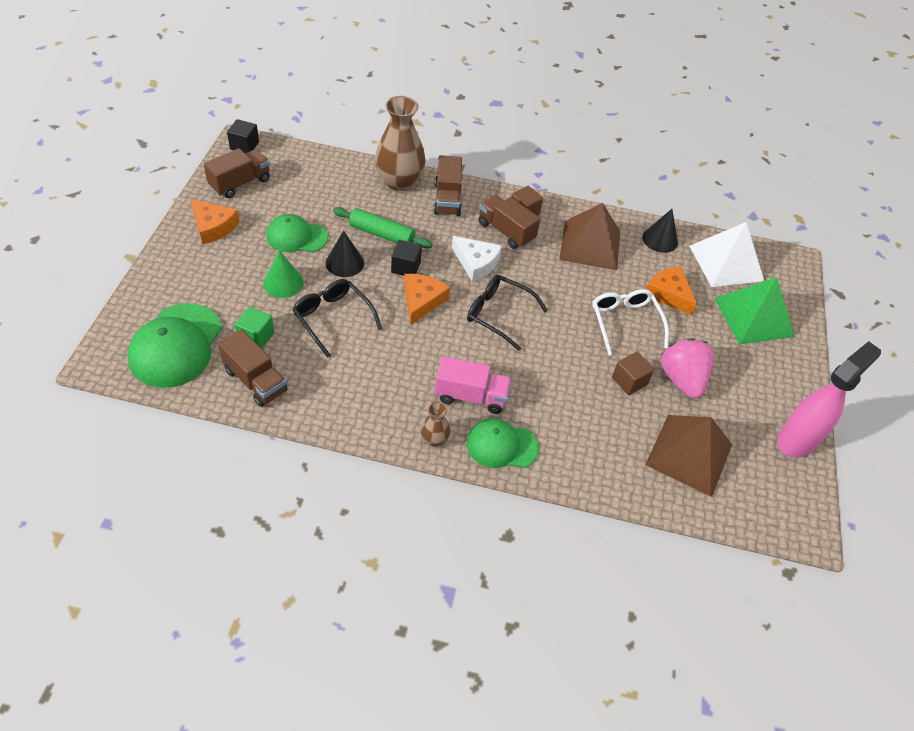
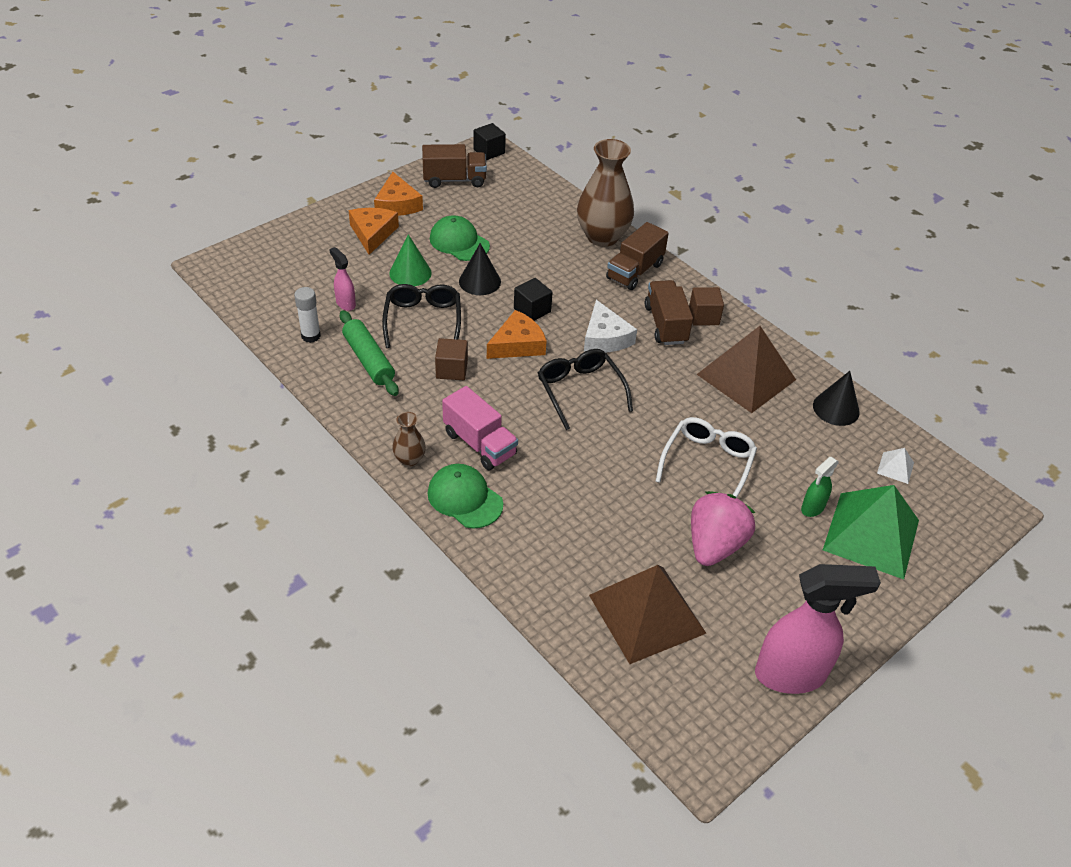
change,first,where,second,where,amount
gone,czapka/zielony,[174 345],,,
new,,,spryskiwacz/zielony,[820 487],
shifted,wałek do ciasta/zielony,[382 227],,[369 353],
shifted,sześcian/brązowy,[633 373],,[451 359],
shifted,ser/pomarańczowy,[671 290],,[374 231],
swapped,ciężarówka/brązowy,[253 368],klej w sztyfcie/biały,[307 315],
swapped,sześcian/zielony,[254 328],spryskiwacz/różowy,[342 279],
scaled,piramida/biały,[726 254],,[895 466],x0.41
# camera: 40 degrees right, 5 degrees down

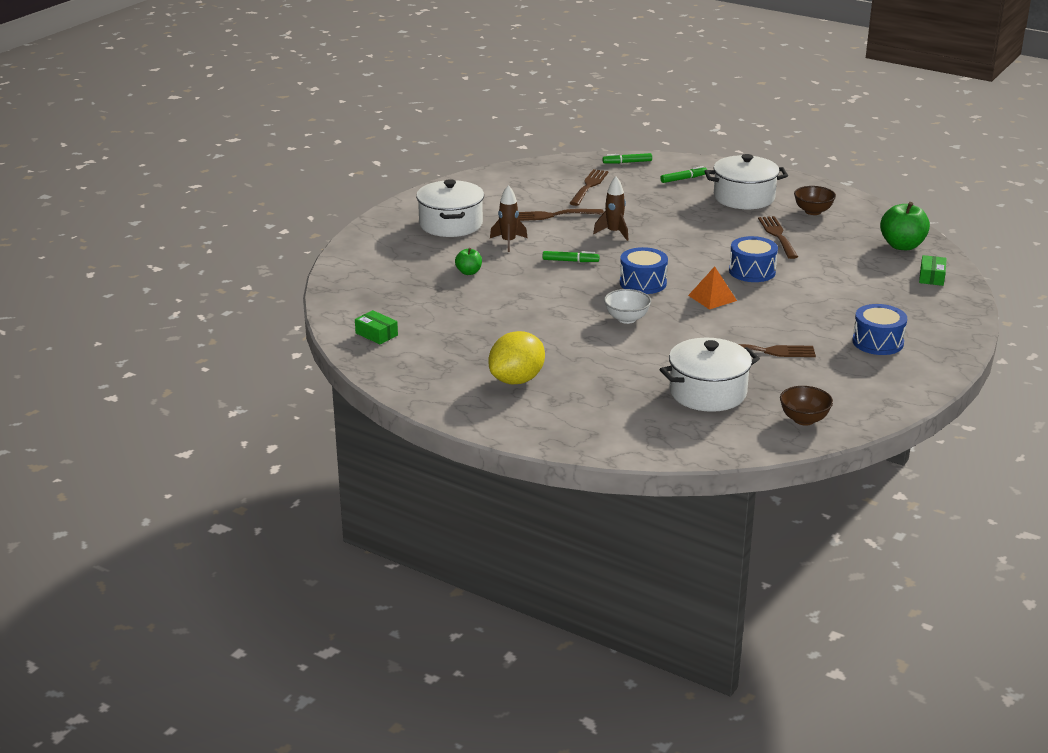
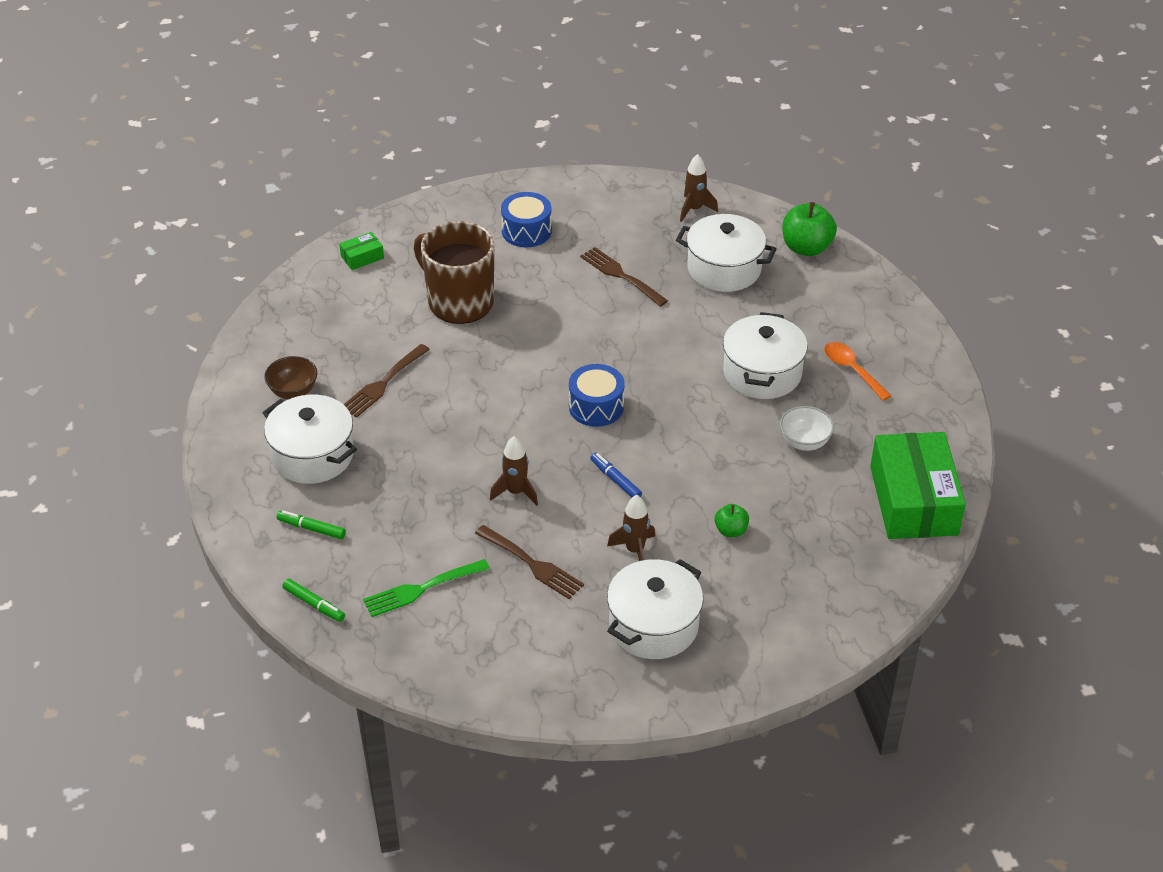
change,first,where,second,where,amount
gone,piramida/pomarańczowy,[712 288],,,
gone,bęben/niebieski,[753 259],,,
new,,,kubek/brązowy,[454 272],
new,,,garnek/biały,[765 355],
shifted,miska/biały,[627 306],,[807 428],
shifted,jabłko/zielony,[905 226],,[809 229],
swapped,cytryna/żółty,[517 358],łyżka/pomarańczowy,[857 371],
swapped,miska/brązowy,[806 406],rakieta/brązowy,[699 188],
repainted,flamaster/zielony,[571 256],flamaster/niebieski,[616 475],
repainted,widelec/brązowy,[589 187],widelec/zielony,[426 588],
scaled,pudełko/zielony,[376 327],,[918 485],x2.41
# camera: 135 degrees left, 15 degrees up

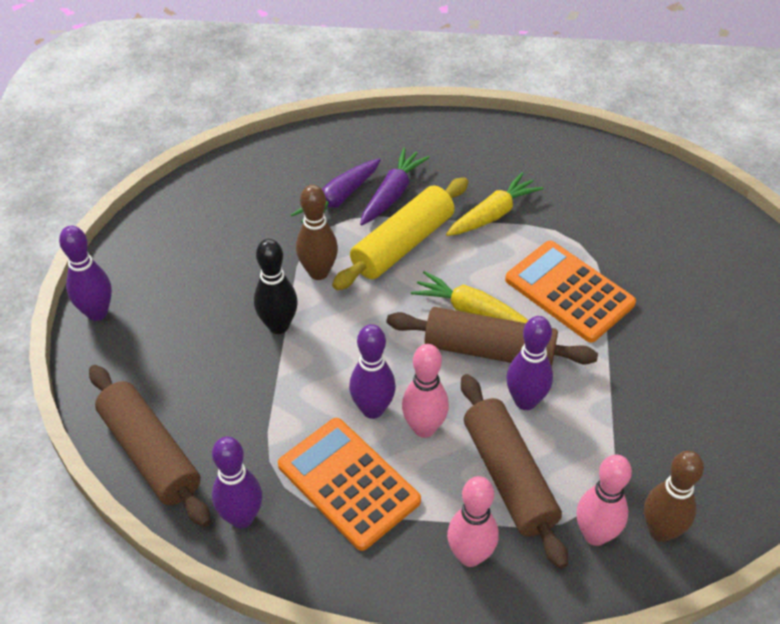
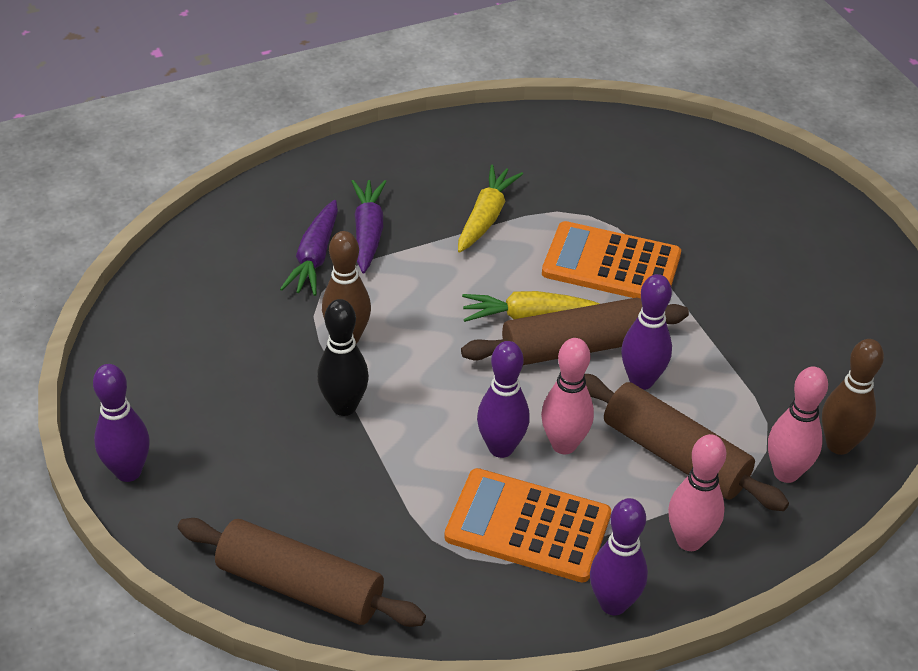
change,first,where,second,where,amount
gone,wałek do ciasta/żółty,[400 233],,,
shifted,kręgiel/fioletowy,[237 482],,[619 556],
# camera: 30 degrees left, 5 degrees down

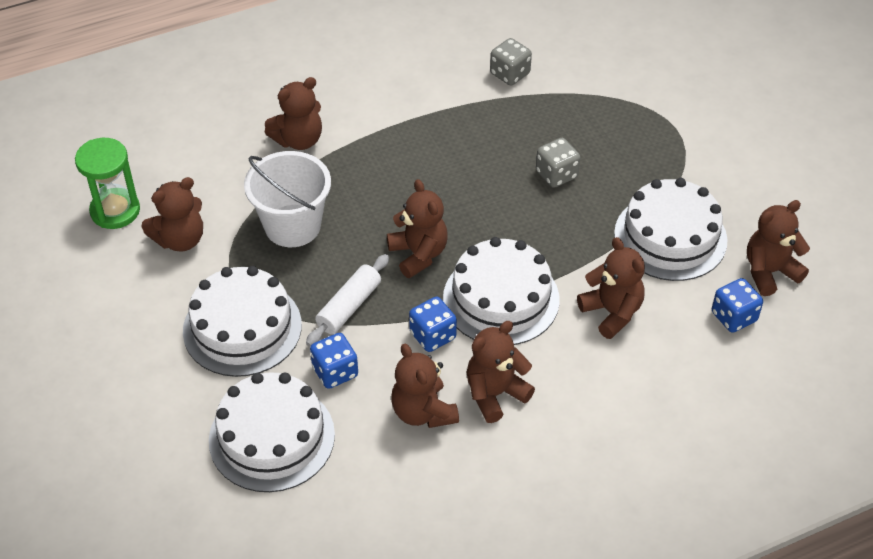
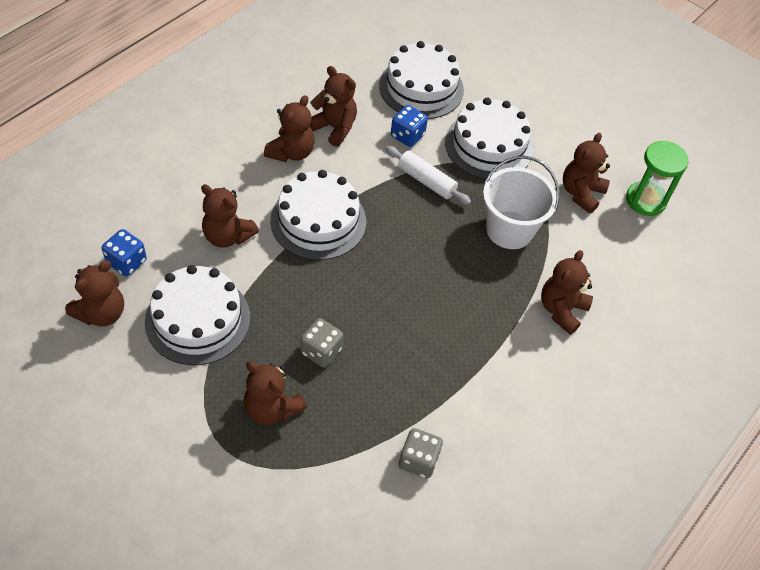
change,first,where,second,where,amount
gone,kostka do gry/niebieski,[433 324],,,
shifted,miś/brązowy,[417 228],,[275 393],
rotated,wałek do ciasta/biały,[347 300],,[428 175],60 degrees counterclockwise
# camera: 150 degrees right, 5 degrees up

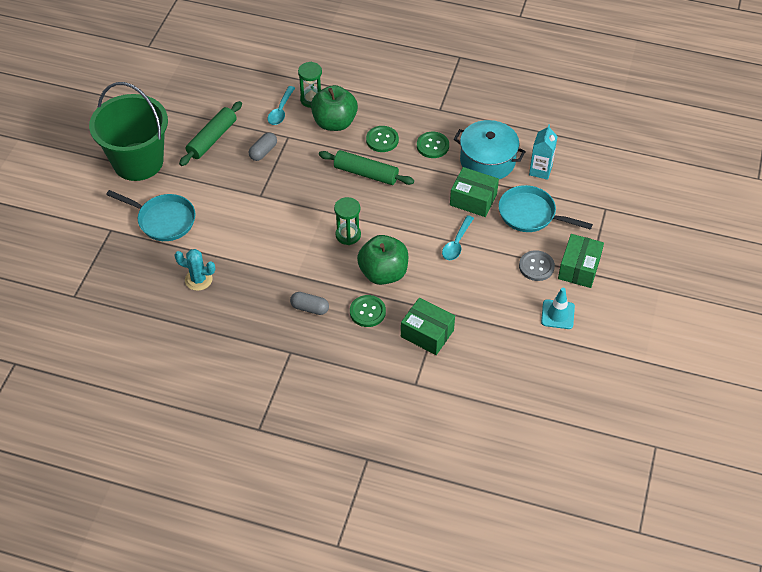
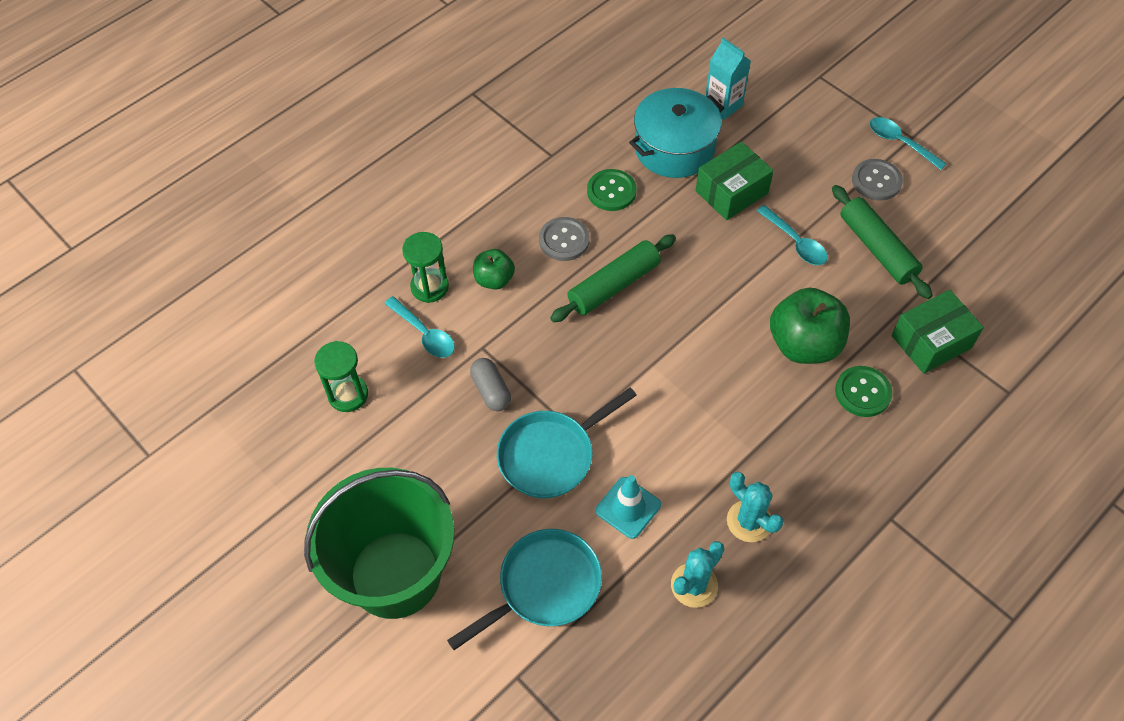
change,first,where,second,where,amount
gone,kapsułka/szary,[309 303],,,
new,,,kaktus/turkusowy,[755 507],
shifted,wałek do ciasta/zielony,[210 133],,[882 242],
shifted,klepsydra/zielony,[347 221],,[341 376],
shifted,patelnia/turkusowy,[545 208],,[567 442],
shifted,pachołek/turkusowy,[558 308],,[628 507],
swapped,pudełko/zielony,[581 261],łyżka/turkusowy,[908 143],
repainted,guzik/zielony,[382 139],guzik/szary,[564 239],
scaled,jabłko/zielony,[334 108],,[494 269],x0.56
# camera: 60 degrees left, 5 degrees up

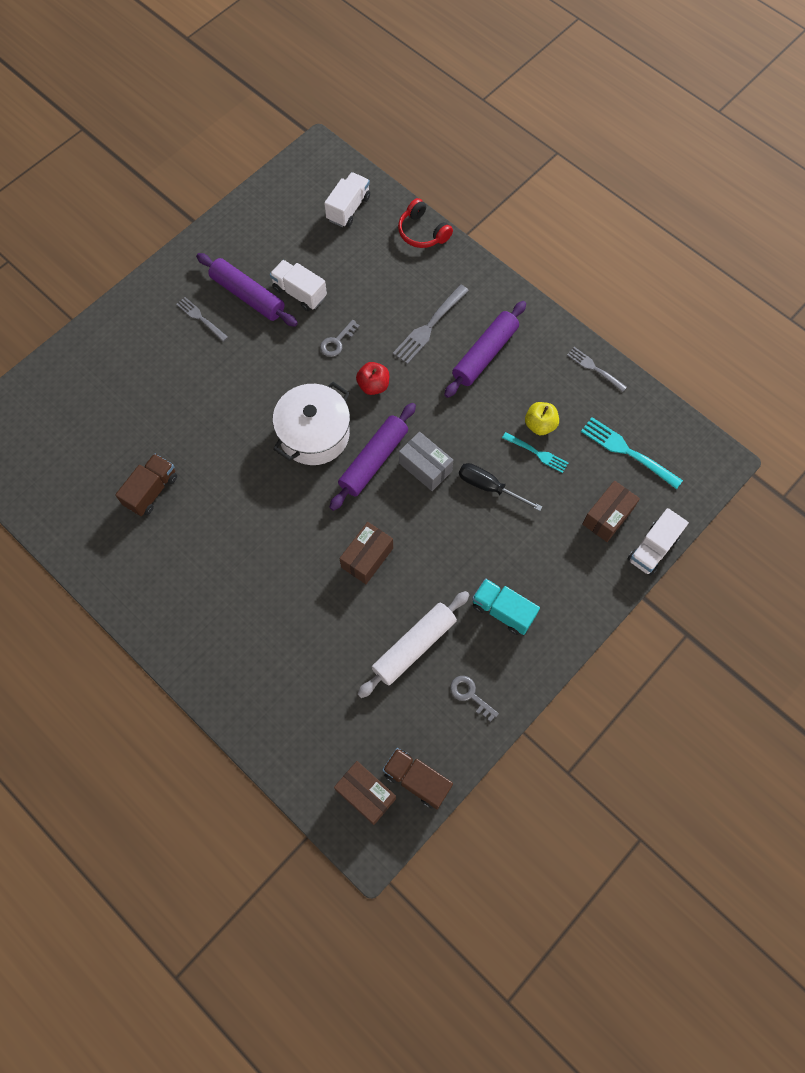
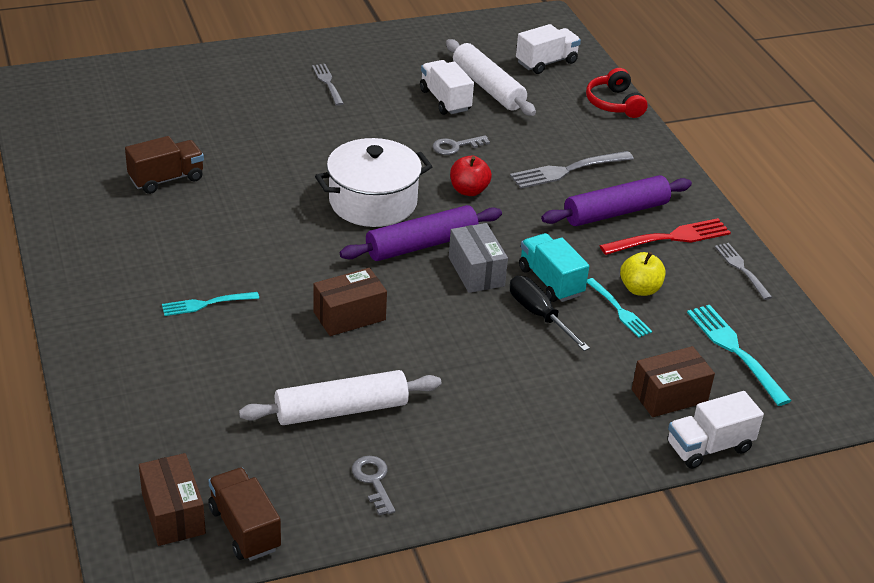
change,first,where,second,where,amount
gone,wałek do ciasta/fioletowy,[247 290],,,
new,,,widelec/turkusowy,[210 304],
new,,,wałek do ciasta/biały,[491 77],
new,,,widelec/czerwony,[665 236],
shifted,ciężarówka/turkusowy,[506 606],,[554 267],
# camera: 25 degrees right, 30 degrees down

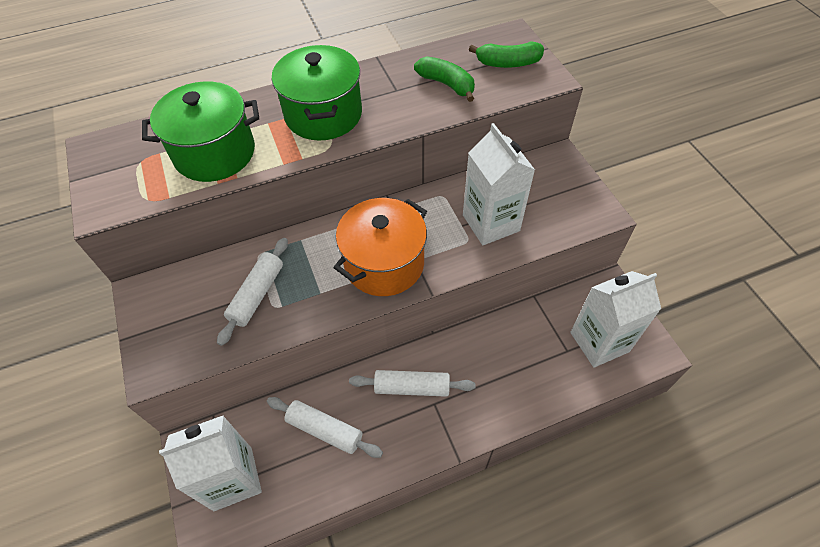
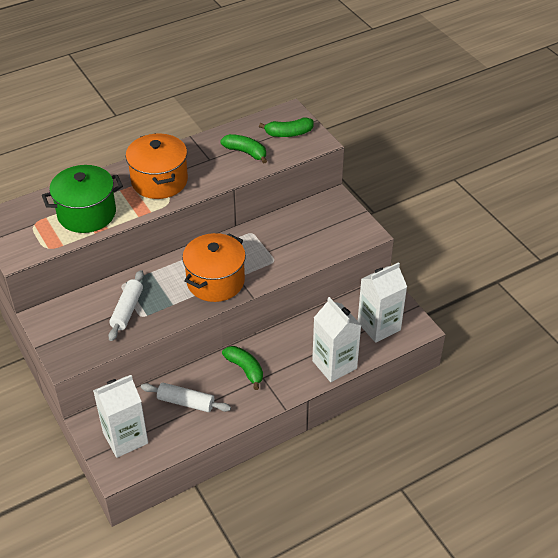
change,first,where,second,where,amount
shifted,karton mleka/biały,[499 184],,[337 339],
swapped,wałek do ciasta/biały,[412 383],banan/zielony,[242 368],
repainted,garnek/zielony,[317 93],garnek/pomarańczowy,[157 166],
# camera: 10 degrees left, 10 degrees down

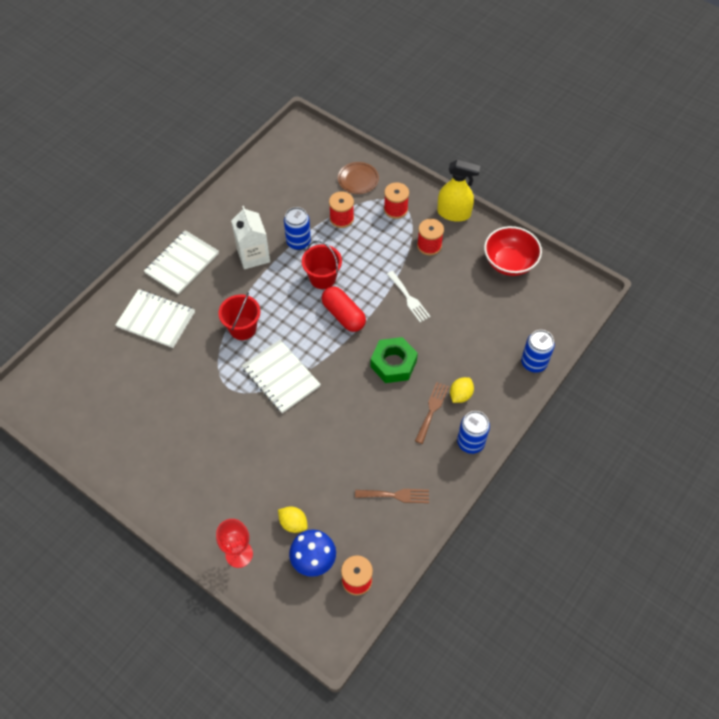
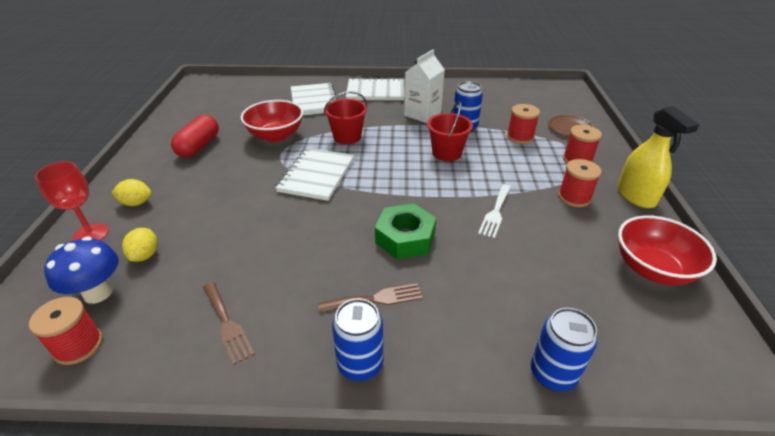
change,first,where,second,where,amount
new,,,miska/czerwony,[272 121],
shifted,kapsułka/czerwony,[344 309],,[195 136],
shifted,cytryna/żółty,[462 390],,[132 192],
# camera: 55 degrees right, 20 degrees down

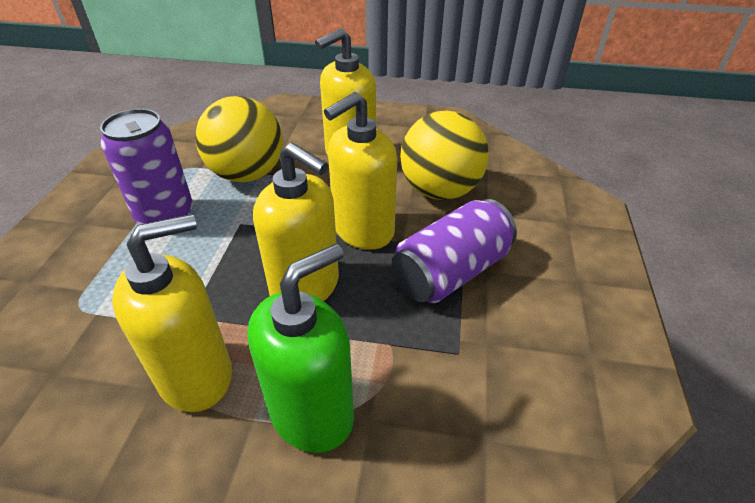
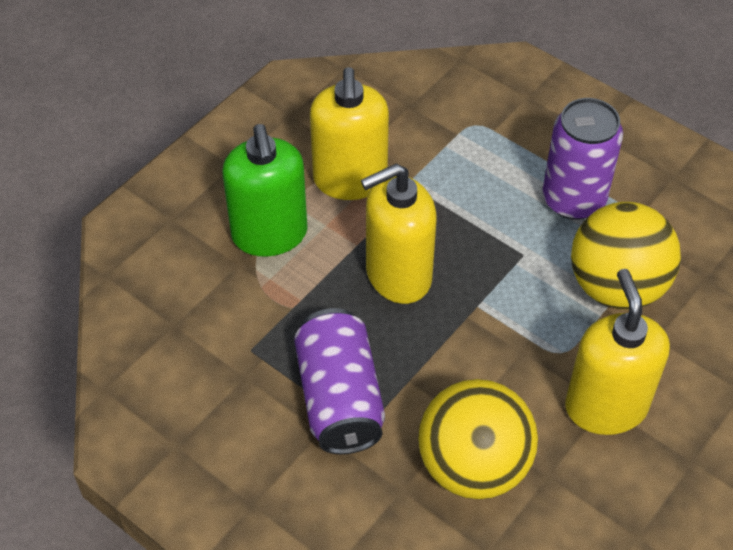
change,first,where,second,where,amount
gone,dozownik mydła/żółty,[360 171],,,
# camera: 120 degrees right, 10 degrees up

